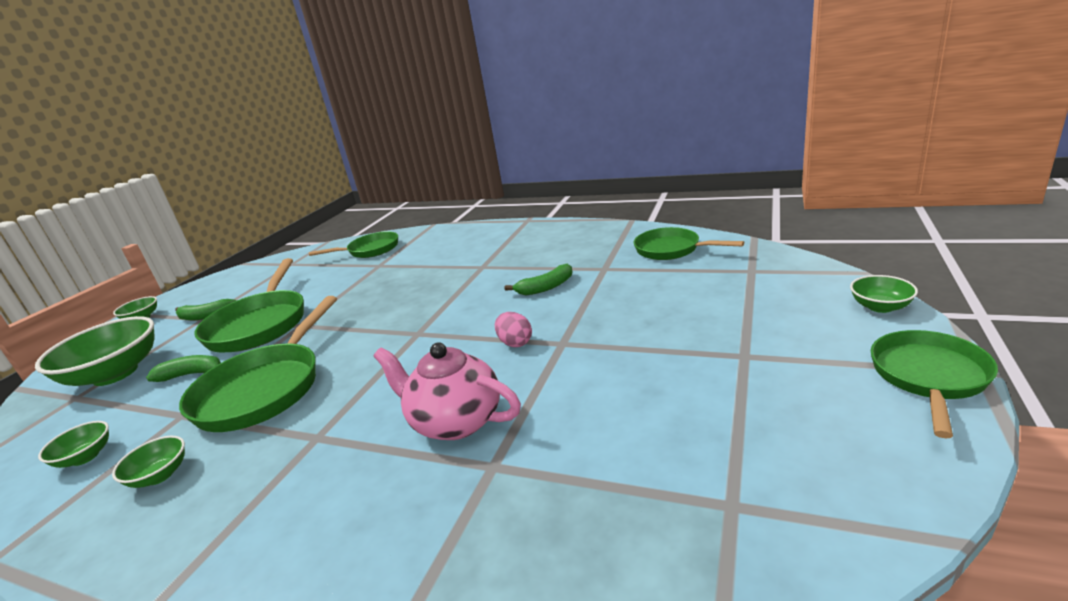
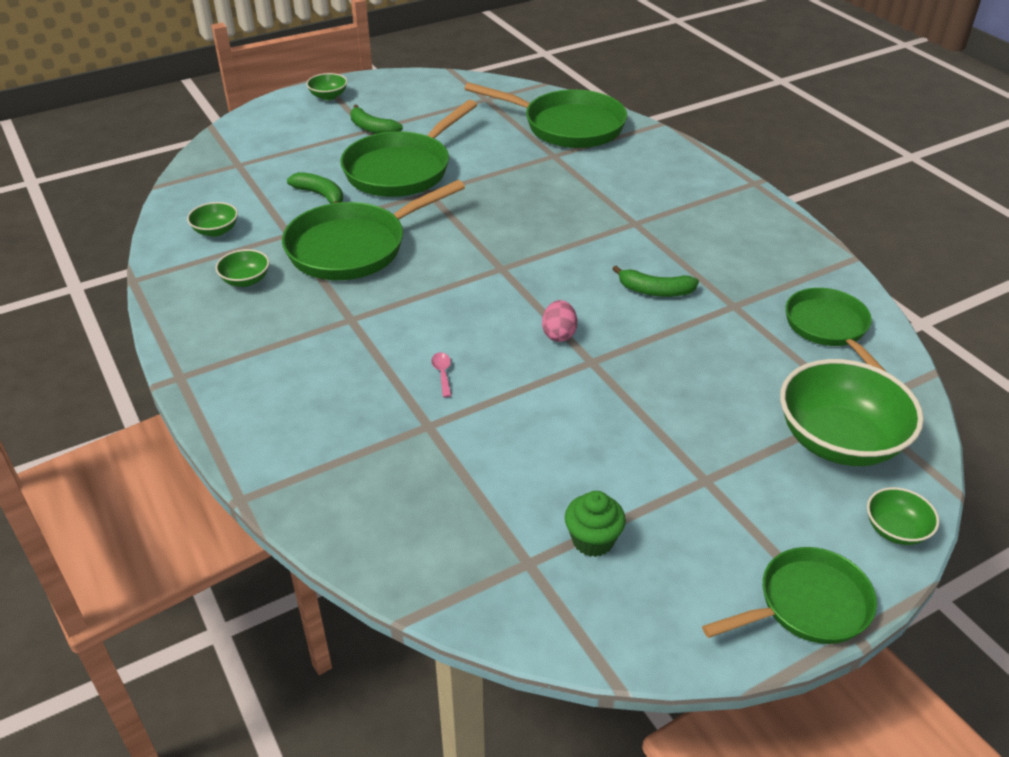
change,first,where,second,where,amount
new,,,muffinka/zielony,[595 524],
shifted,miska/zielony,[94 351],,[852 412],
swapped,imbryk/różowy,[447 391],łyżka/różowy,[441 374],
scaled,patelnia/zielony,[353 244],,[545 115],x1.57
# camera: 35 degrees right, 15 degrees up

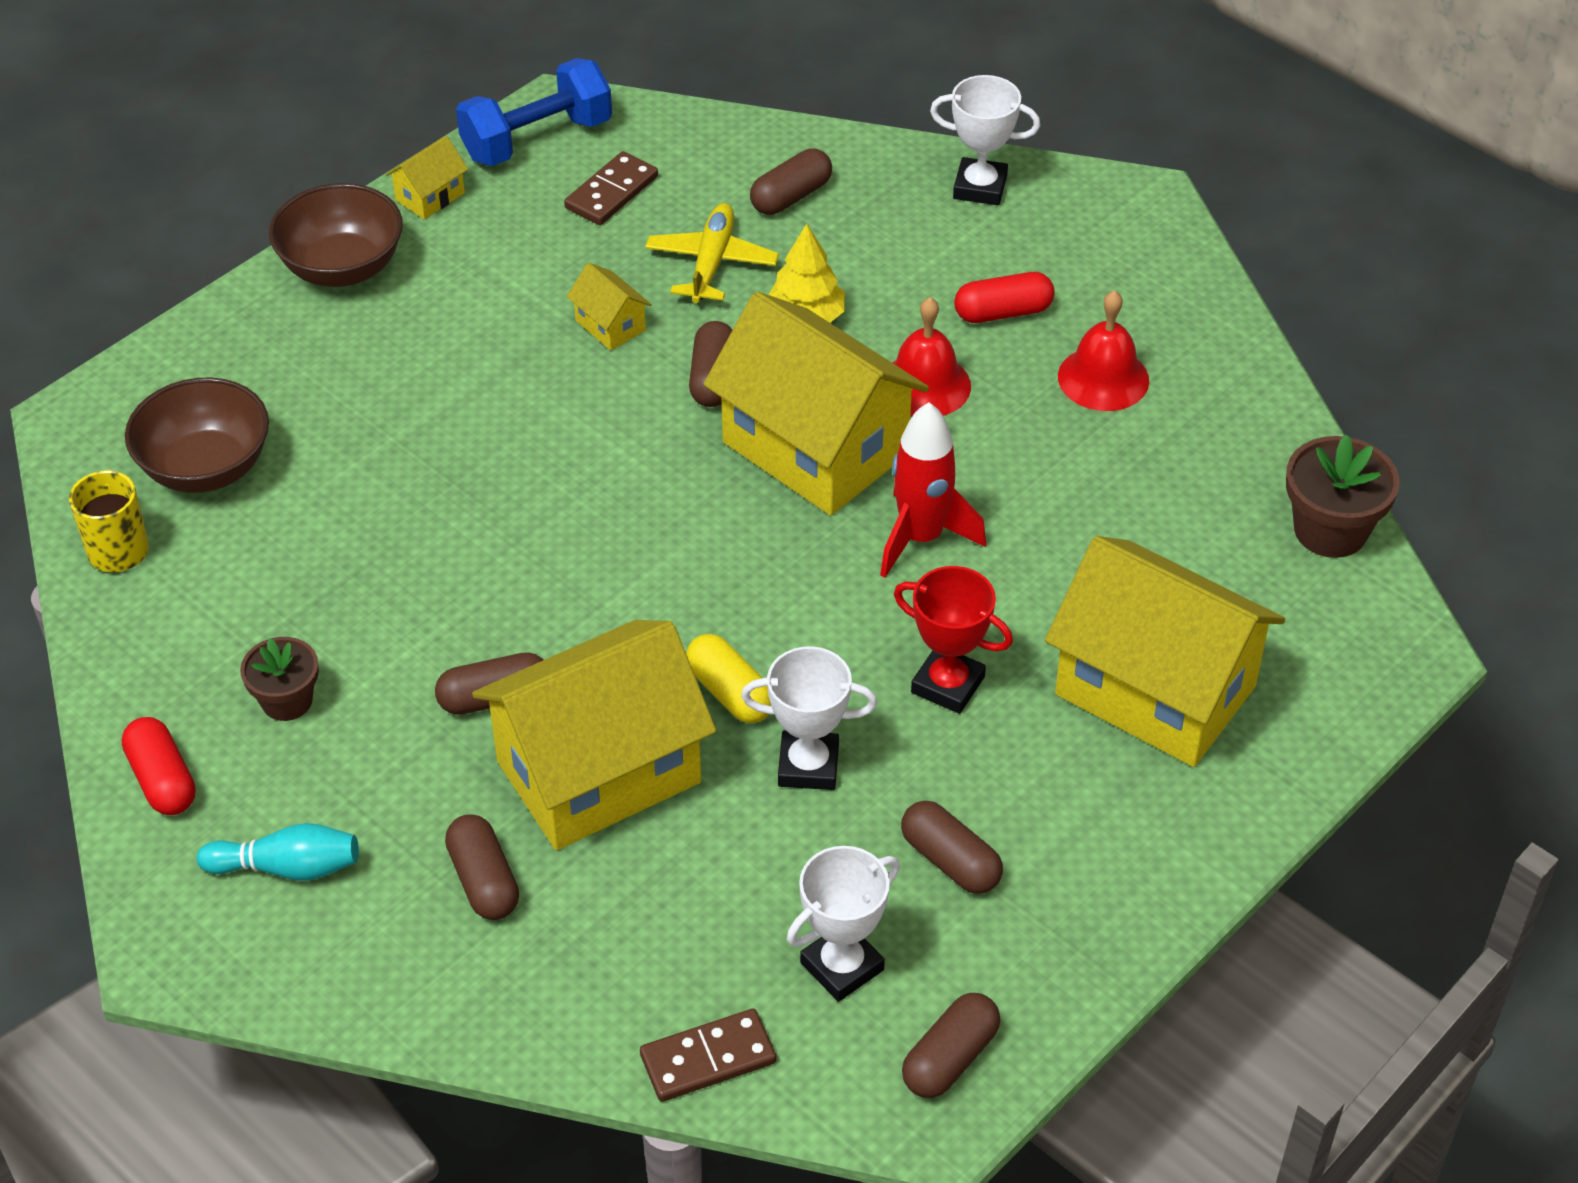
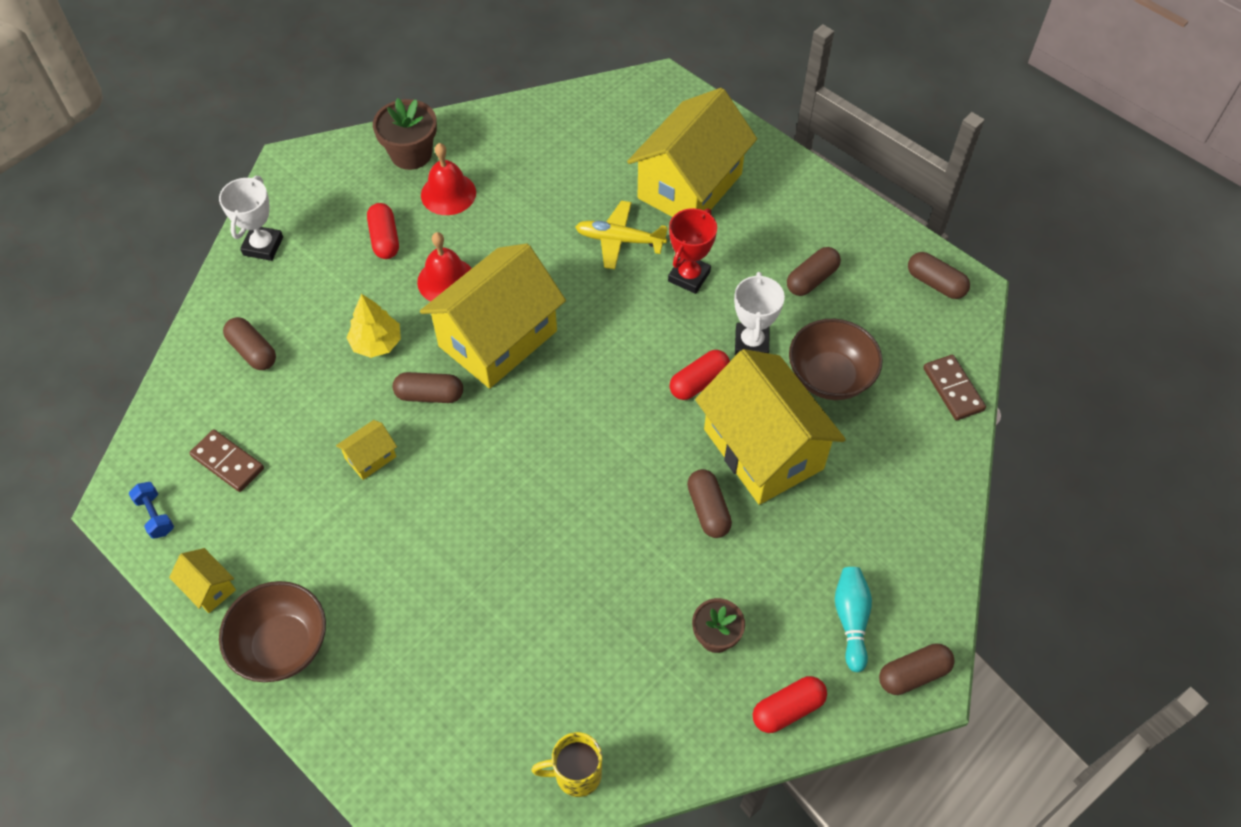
change,first,where,second,where,amount
gone,puchar/biały,[843 924],,,
gone,rakieta/czerwony,[933 490],,,
shifted,miska/brązowy,[197 435],,[836 359],
shifted,kapsułka/brązowy,[482 867],,[917 669],
shifted,samolot/żółty,[712 253],,[621 235],
shifted,doniczka/brązowy,[1343 496],,[405 134],
repainted,kapsułka/żółty,[728 678],kapsułka/czerwony,[700 375],
scaled,hantel/niebieski,[534 112],,[151 510],x0.49
# camera: 90 degrees left, 10 degrees up

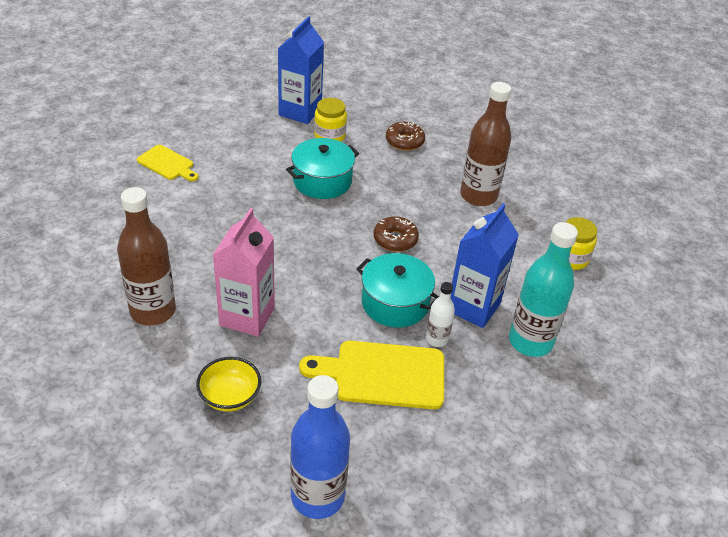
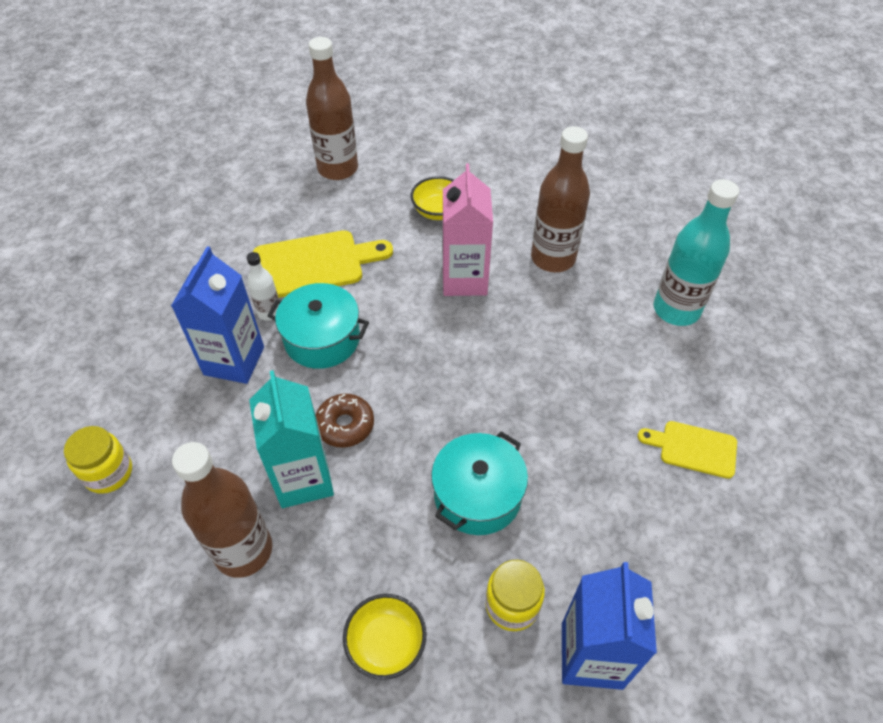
change,first,where,second,where,amount
new,,,karton mleka/turkusowy,[291 439],
shifted,butelka/turkusowy,[543 289],,[696 252],
swapped,donut/brązowy,[405 136],miska/żółty,[384 637],
repainted,butelka/niebieski,[320 447],butelka/brązowy,[332 108],
# camera: 165 degrees right, 10 degrees up

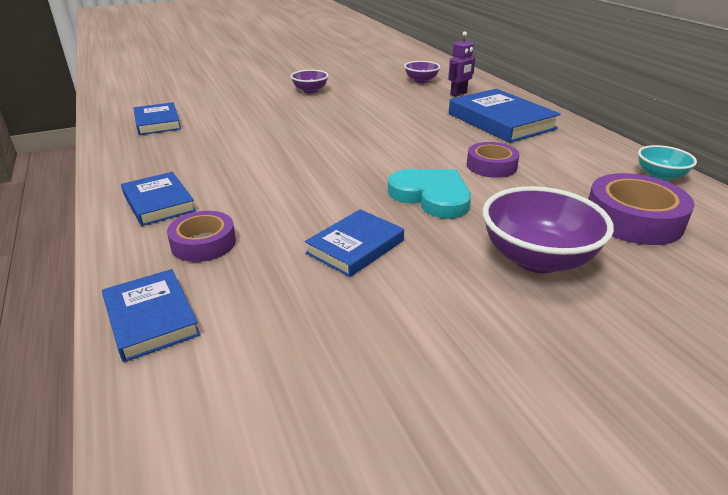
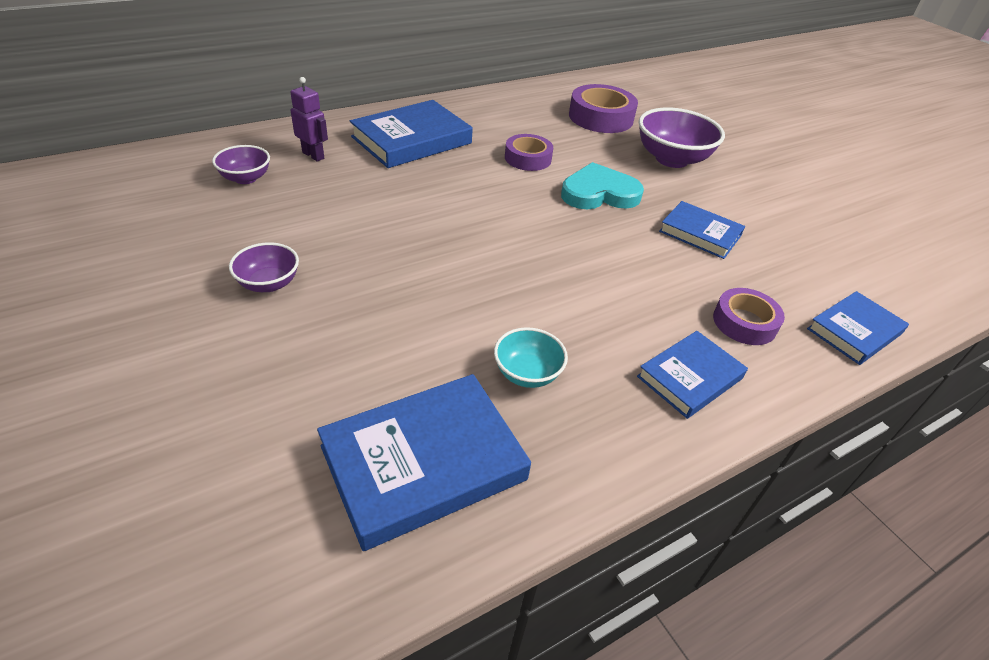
change,first,where,second,where,amount
shifted,miska/turkusowy,[667 163],,[531 357],
rotated,serce/turkusowy,[429 194],,[602 185],45 degrees clockwise
scaled,książka/niebieski,[157 118],,[424 462],x1.64
# camera: 100 degrees left, 10 degrees up

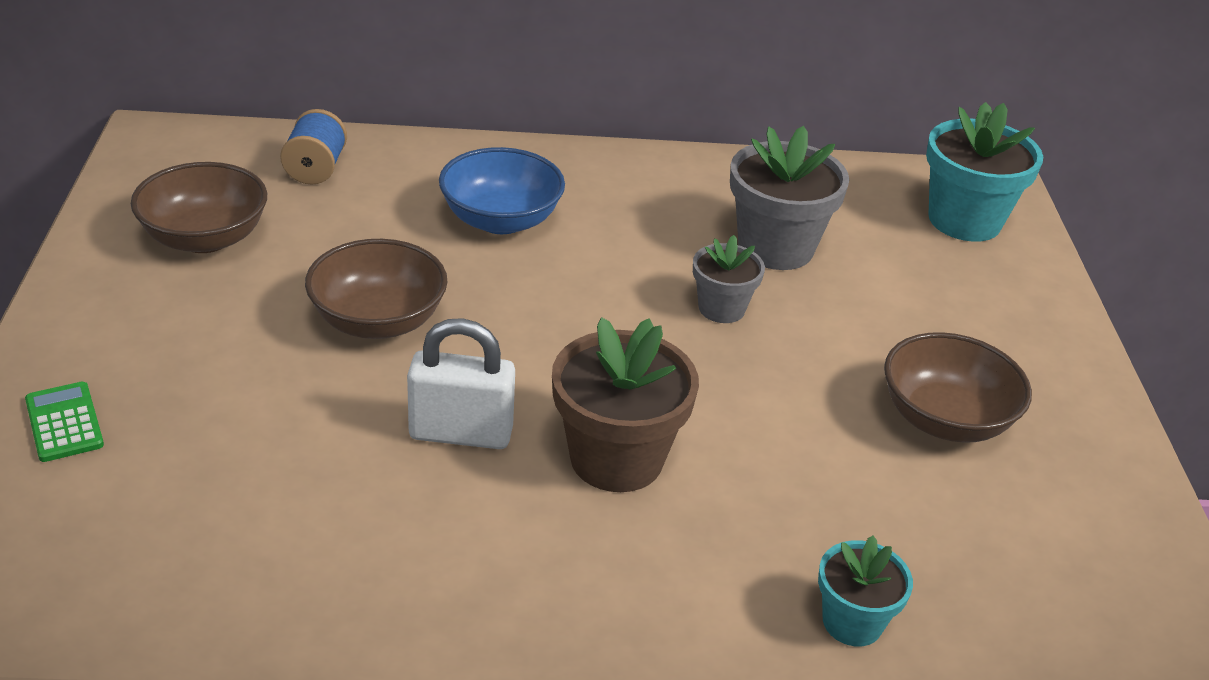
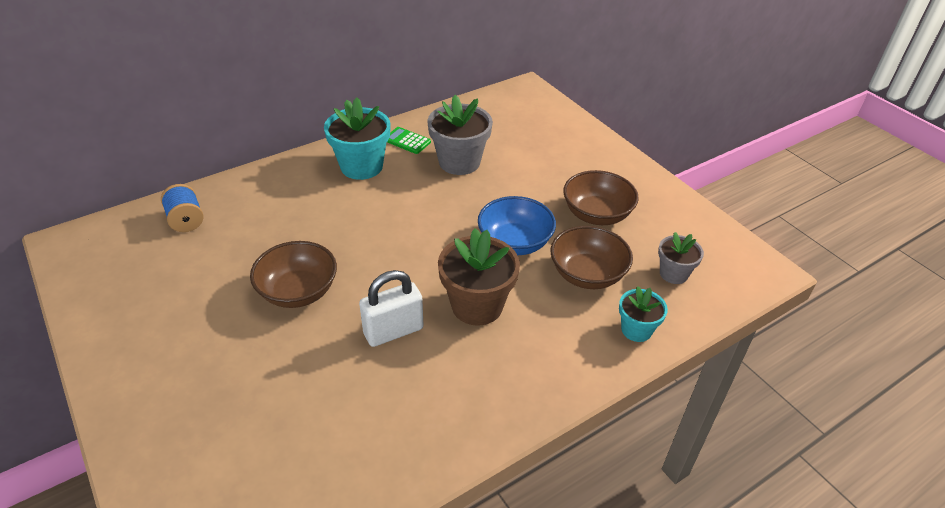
change,first,where,second,where,amount
shifted,kalkulator/zielony,[64 422],,[409 140],
shifted,miska/brązowy,[199 207],,[592 257],
shifted,miska/niebieski,[502 190],,[517 225],
shifted,doniczka/szary,[729 279],,[681 258],
shifted,doniczka/turkusowy,[984 172],,[357 138],
# camera: 30 degrees left, 5 degrees up

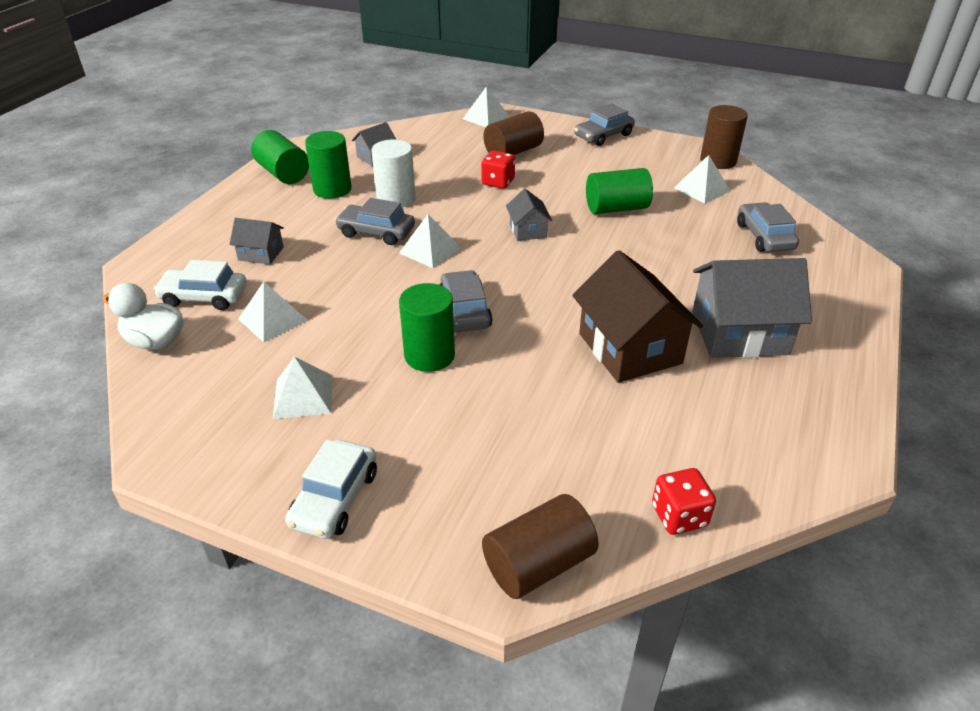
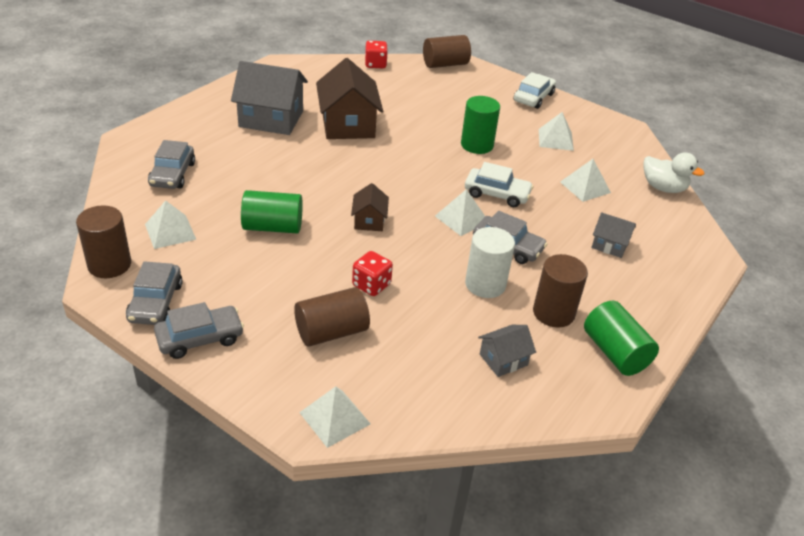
change,first,where,second,where,amount
shifted,samochód/biały,[200 285],,[499 184],
shifted,samochód/szary,[466 301],,[154 293],
repainted,walec/zielony,[328 165],walec/brązowy,[560 291],
repainted,domek/szary,[529 215],domek/brązowy,[370 207],
# camera: 170 degrees left, 0 degrees up

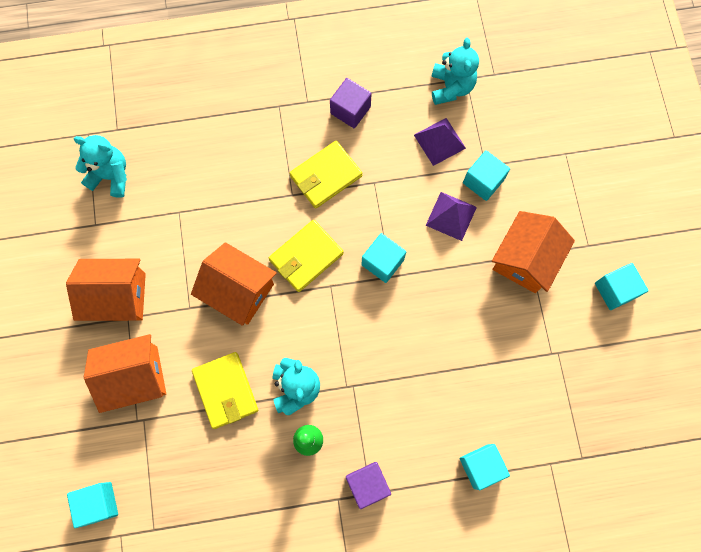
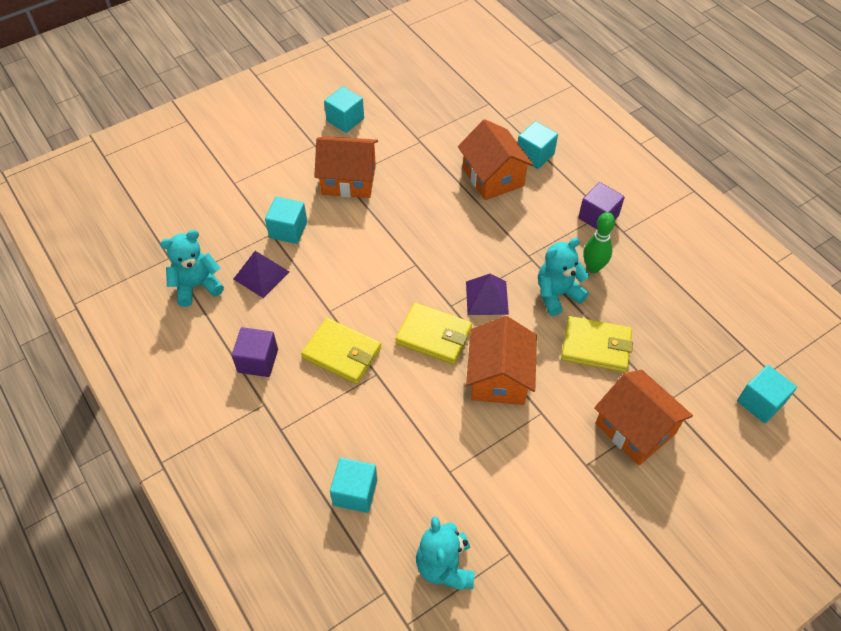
change,first,where,second,where,amount
shifted,domek/pomarańczowy,[106 290],,[496 159],
shifted,sześcian/turkusowy,[384 258],,[353 485],
shifted,piramida/fioletowy,[451 216],,[487 294],
rotated,portfel/żółty,[225 390],,[597 344],60 degrees clockwise
# camera: 115 degrees left, 20 degrees down

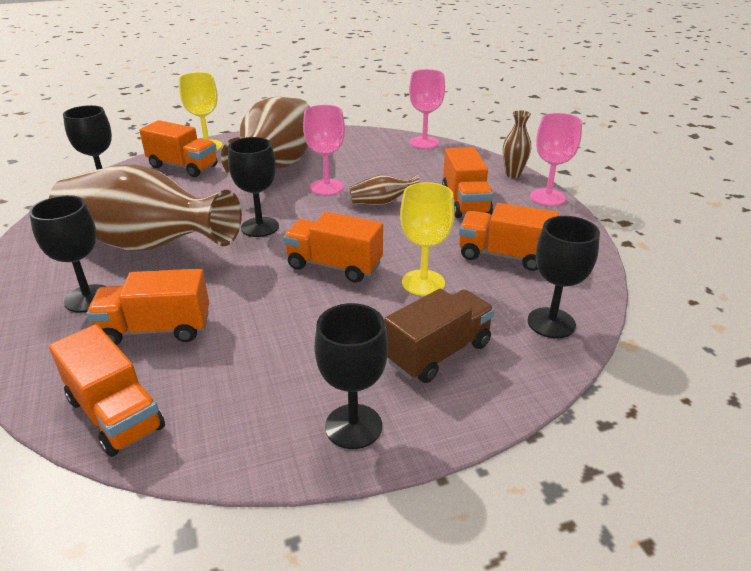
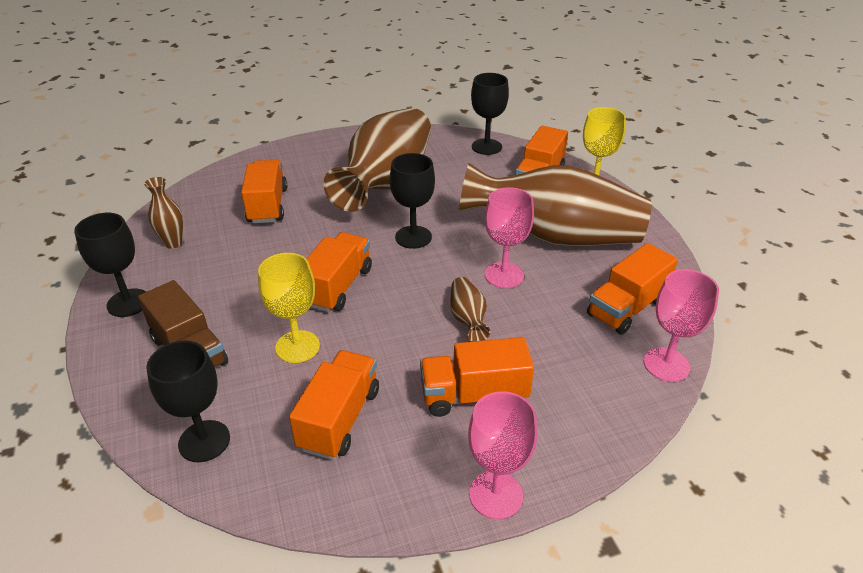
change,first,where,second,where,amount
gone,kielich/czarny,[68 254],,,
shifted,ciężarówka/pomarańczowy,[107 390],,[632 289],
shifted,wazon/brązowy,[517 144],,[163 213],
# camera: 90 degrees right, 5 degrees up

